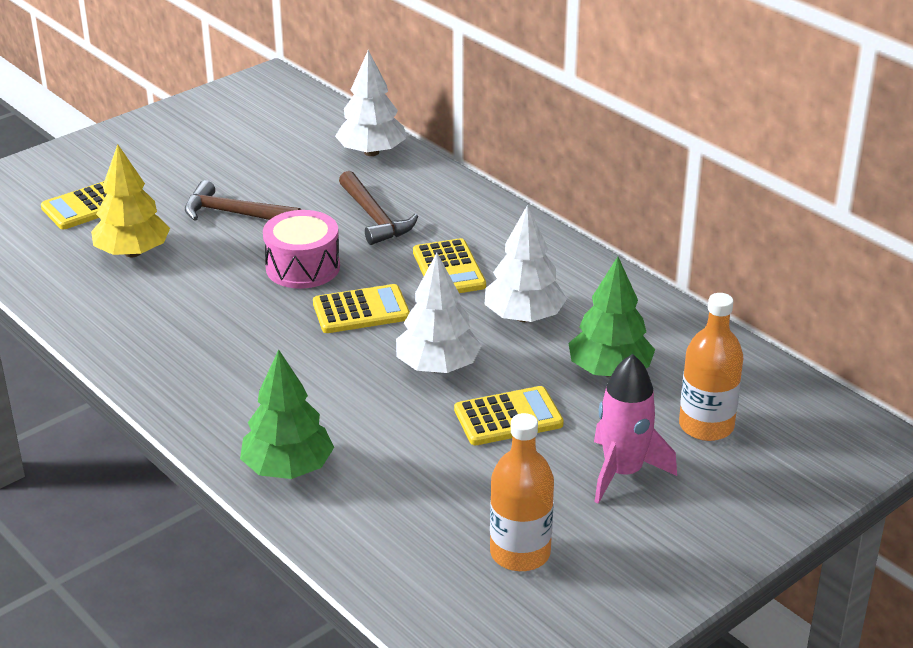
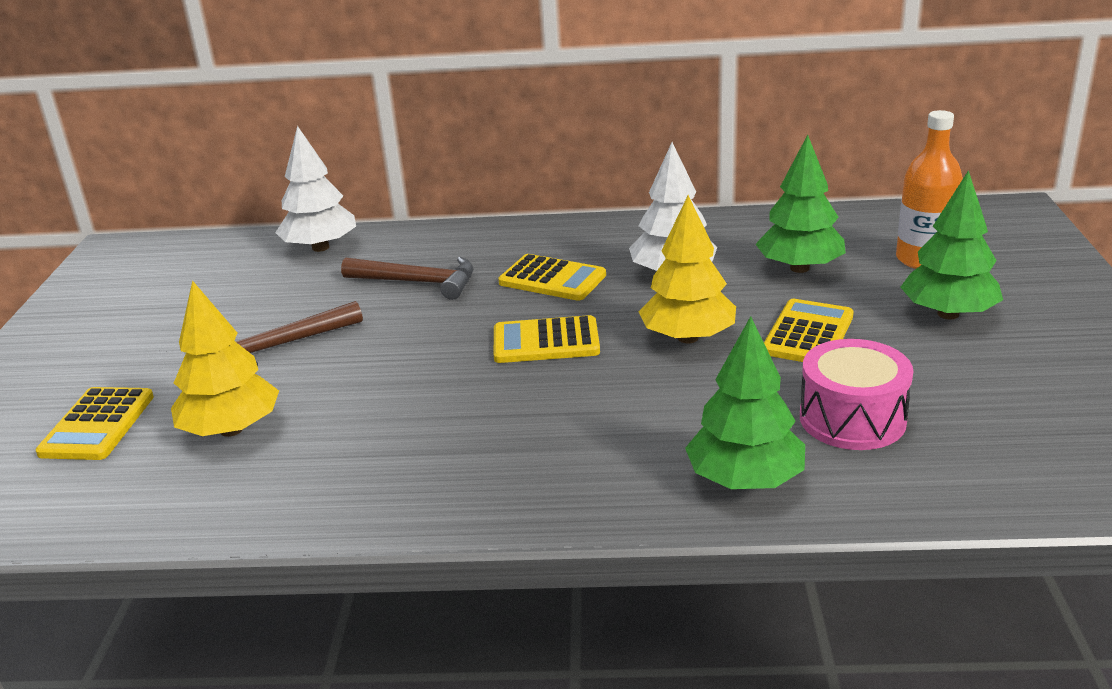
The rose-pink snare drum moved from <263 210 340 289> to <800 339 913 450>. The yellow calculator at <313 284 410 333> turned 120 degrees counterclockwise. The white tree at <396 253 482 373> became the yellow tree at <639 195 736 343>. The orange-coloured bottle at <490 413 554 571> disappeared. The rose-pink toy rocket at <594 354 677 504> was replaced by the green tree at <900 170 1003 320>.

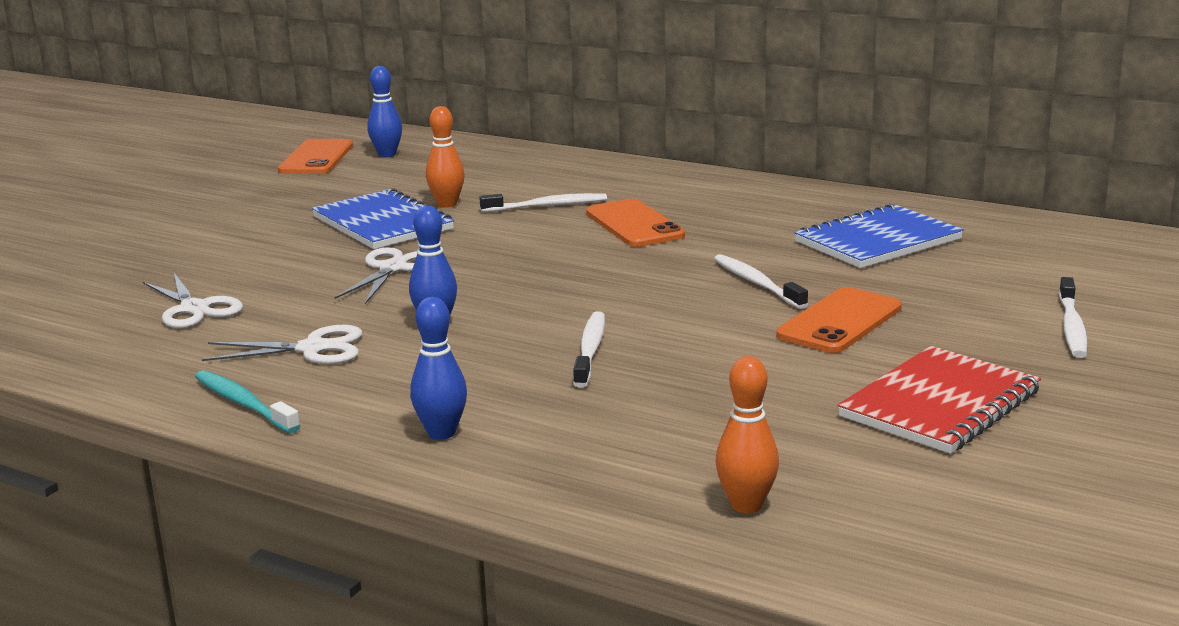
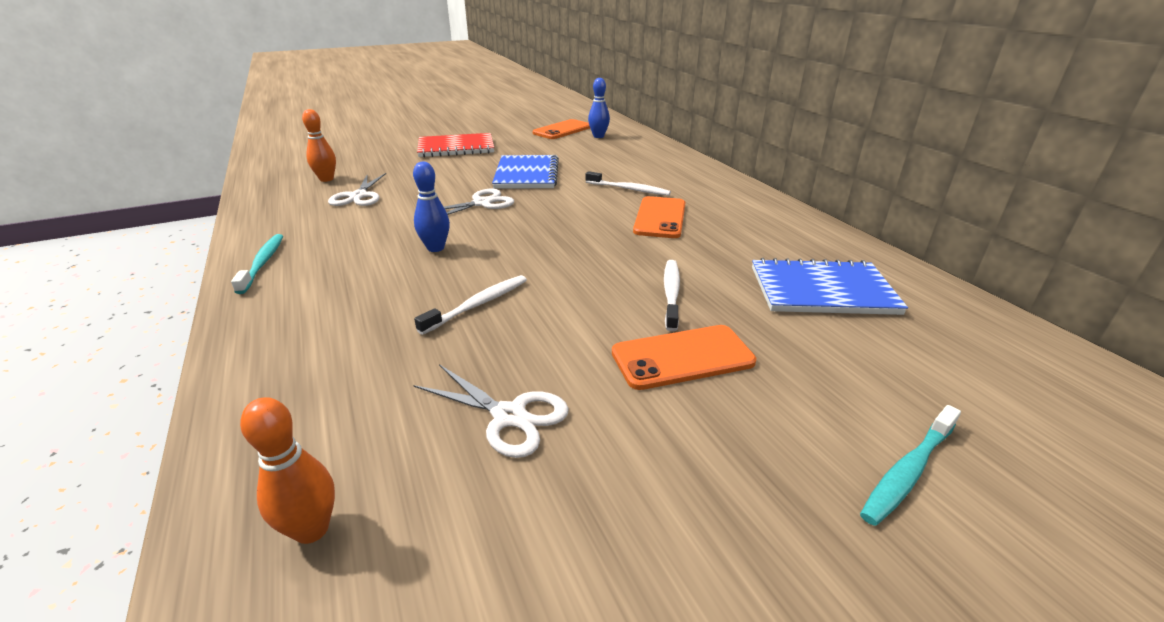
The white scissors moved from <202 325 362 364> to <413 364 569 458>. The blue tenpin at <410 297 467 440> disappeared. The orange-coloured tenpin moved from <426 106 465 208> to <302 109 336 182>. The scarlet notepad moved from <838 346 1041 454> to <417 133 494 158>. The white toothbrush at <1059 277 1088 358> became the turquoise toothbrush at <860 405 961 526>.

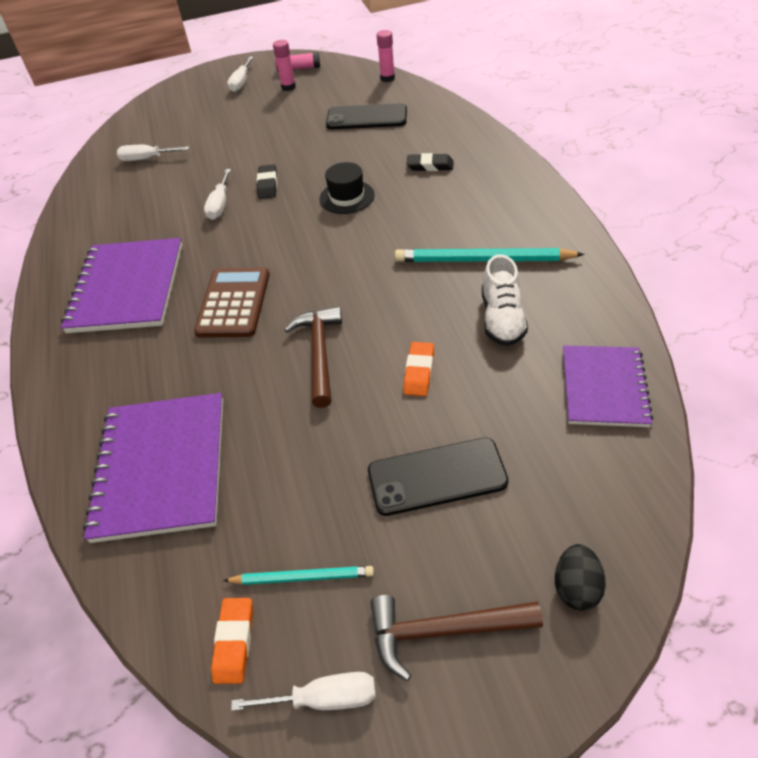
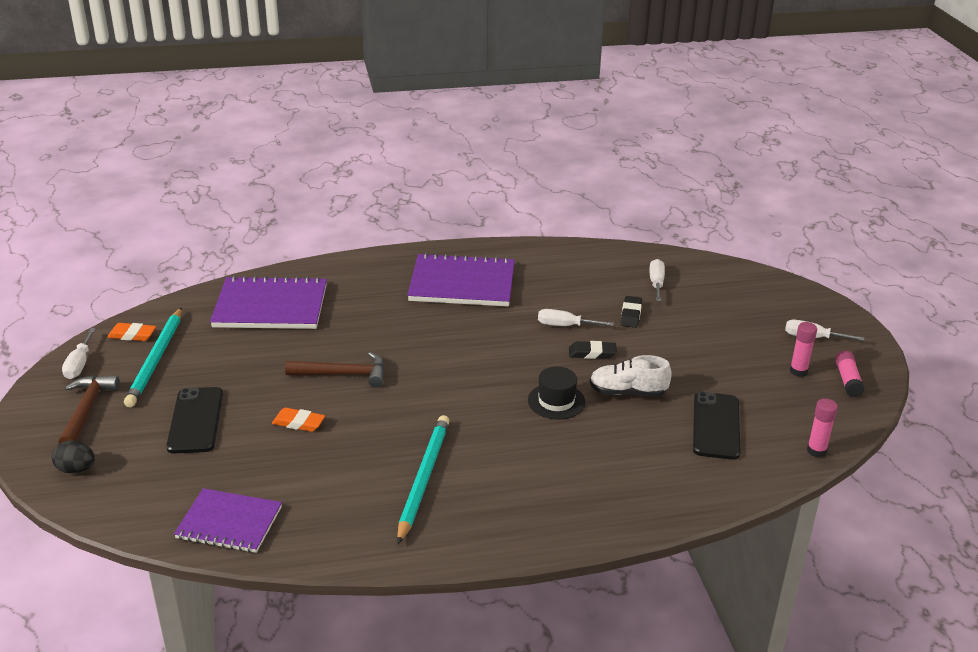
The dark brown calculator at <194 267 270 338> disappeared. The turquoise lead pencil at <223 566 374 585> changed to 1.74 times the size. The black gum eraser moved from <407 153 454 171> to <620 296 642 328>. The white shoe moved from <482 254 528 346> to <589 355 672 397>.

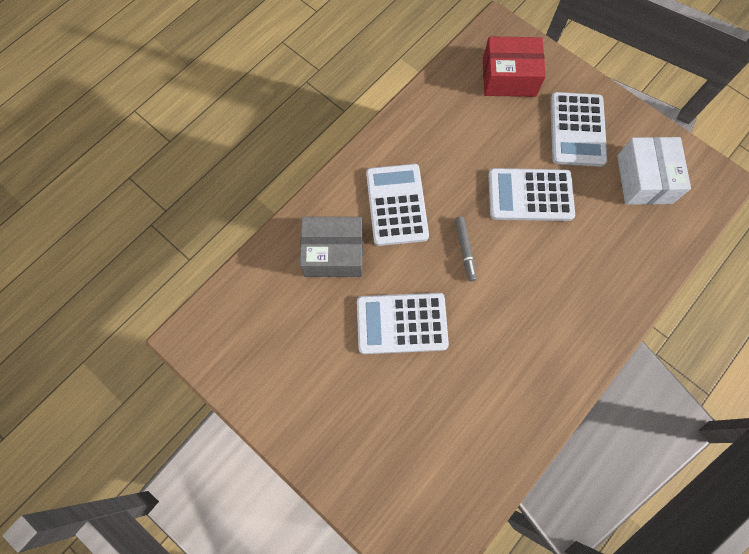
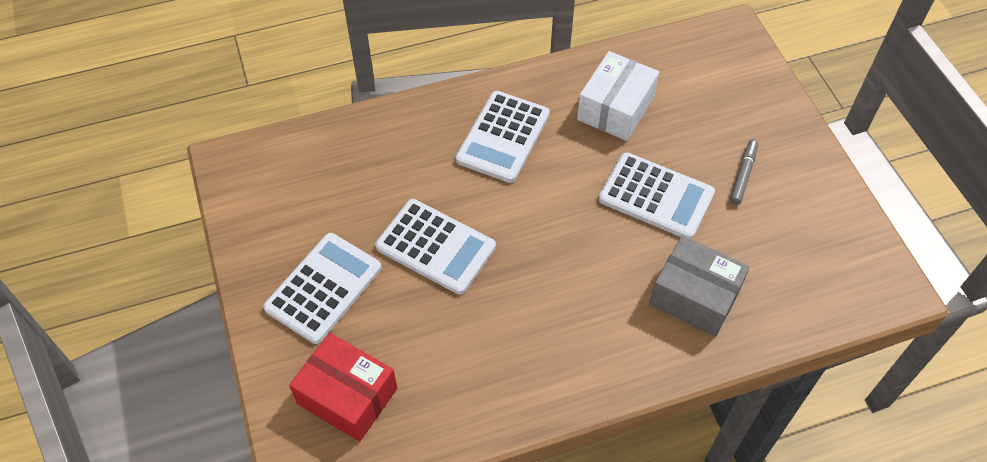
The white calculator moved from <366 164 429 246> to <456 91 550 183>. The grey felt pen moved from <455 216 477 281> to <730 139 758 205>. The white parcel moved from <617 137 691 205> to <577 51 659 141>.

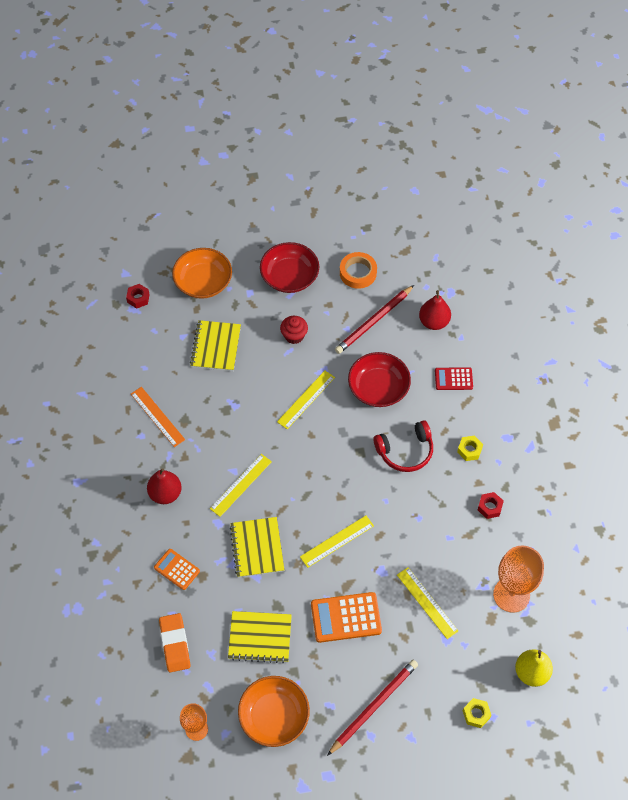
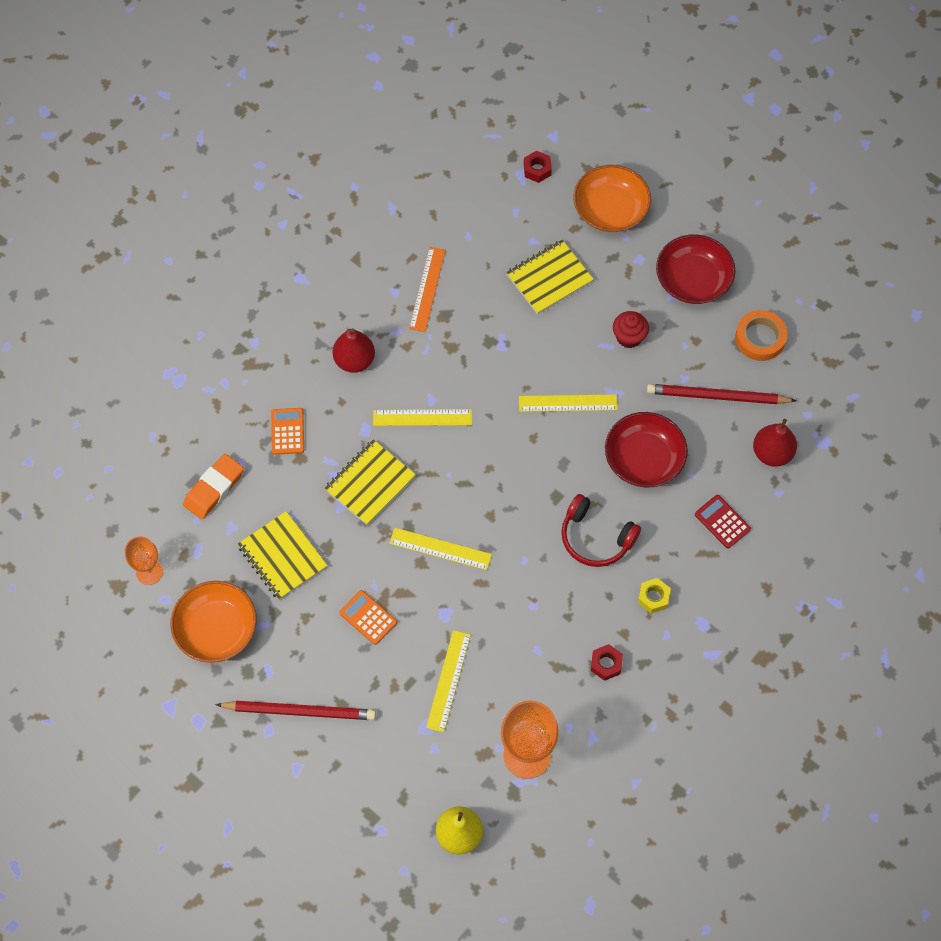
The orange-coloured calculator at <311 592 382 643> changed to 0.61 times the size. The yellow hex nut at <463 698 492 728> disappeared.

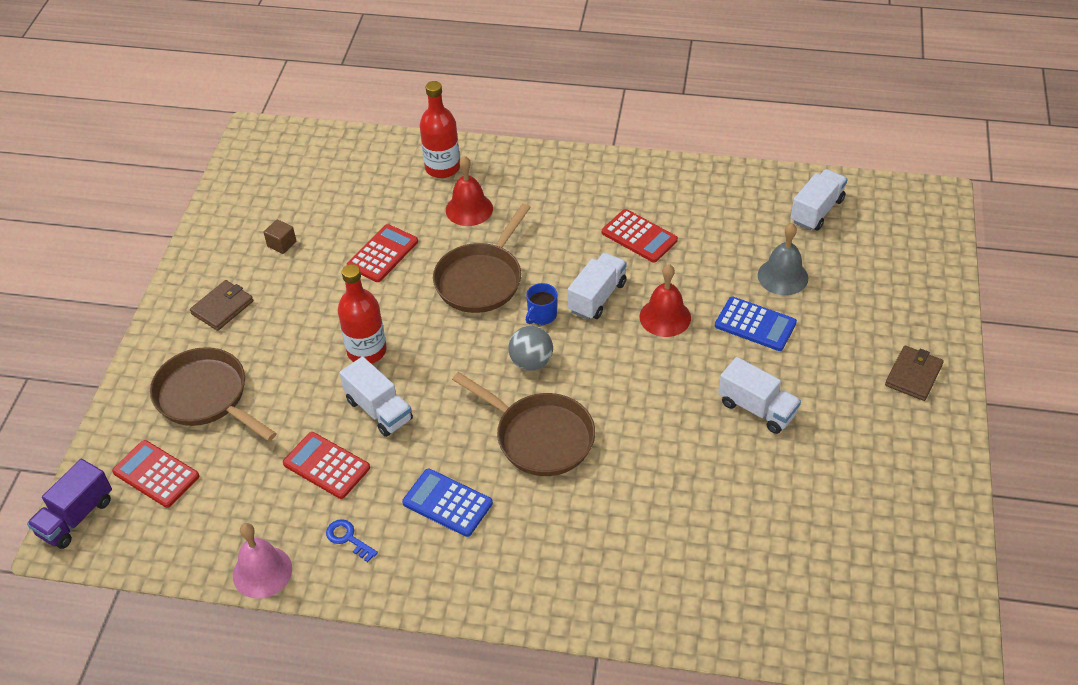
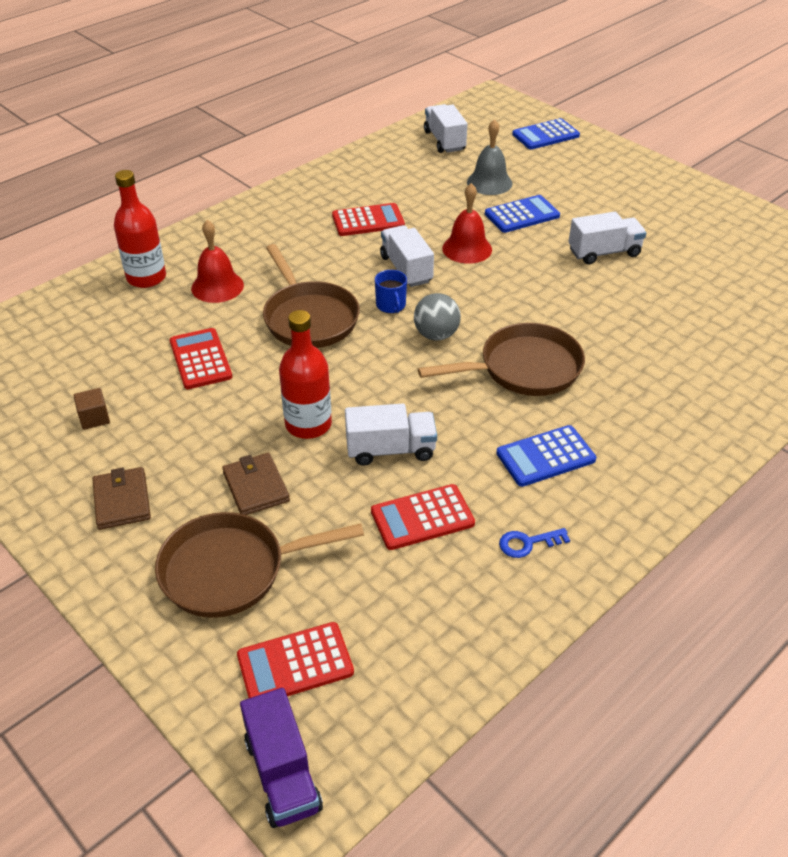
The rose-pink bell at <233 523 292 599> disappeared. The dark brown card wallet moved from <885 346 944 401> to <222 453 290 515>. The blue calculator at <512 118 580 150> appeared.

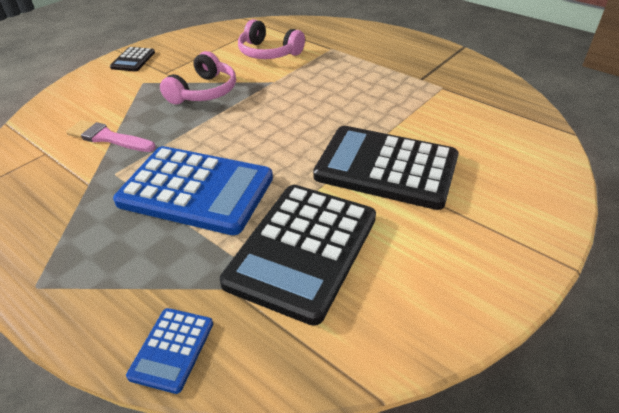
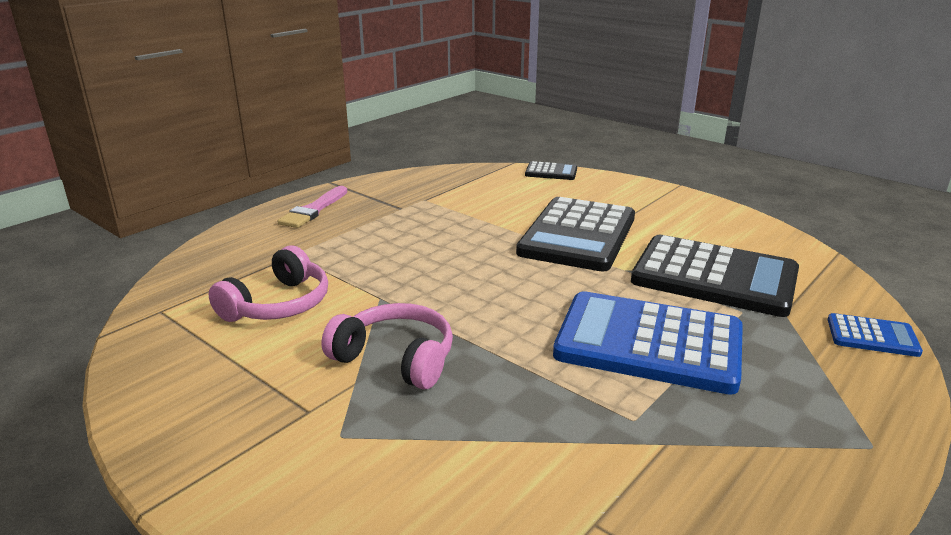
The rose-pink paint brush moved from <66 120 156 152> to <277 186 347 228>. The black calculator moved from <110 47 155 71> to <525 161 577 180>. The blue calculator at <113 146 273 235> turned 90 degrees counterclockwise.

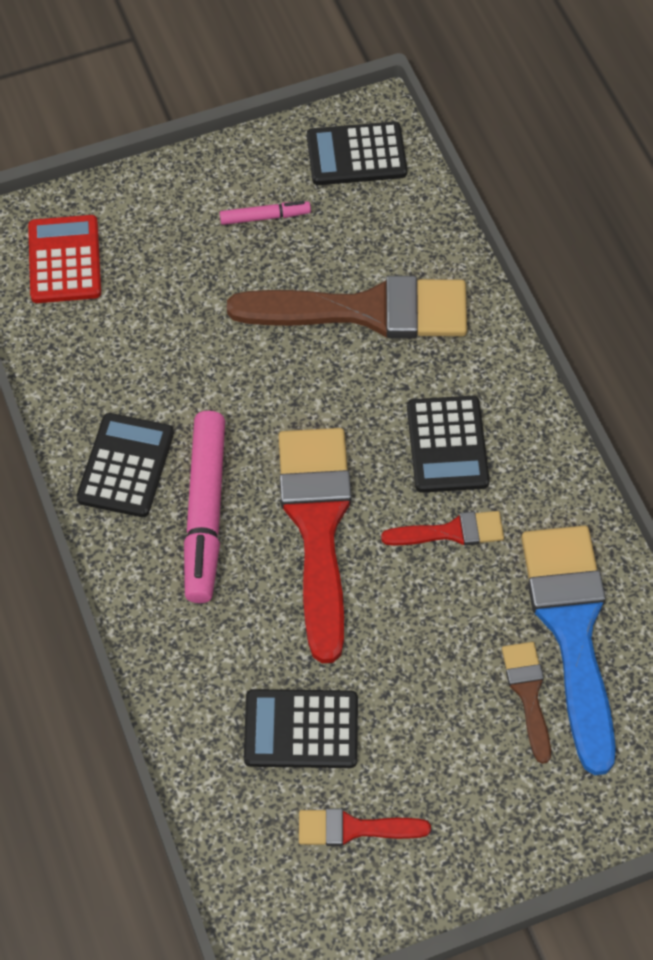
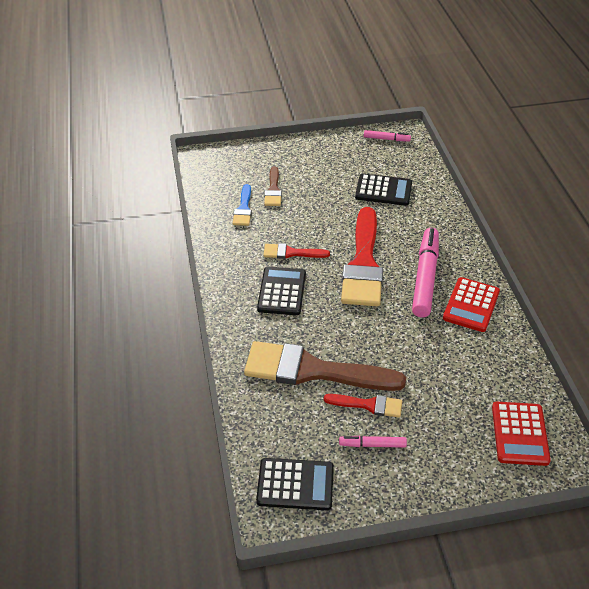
The black calculator at <76 413 174 517> became the scarlet calculator at <443 277 500 332>. The scarlet paint brush moved from <299 809 431 846> to <324 394 402 418>. The blue paint brush at <521 525 616 775> changed to 0.48 times the size. The rose-pink felt pen at <364 130 411 142> appeared.

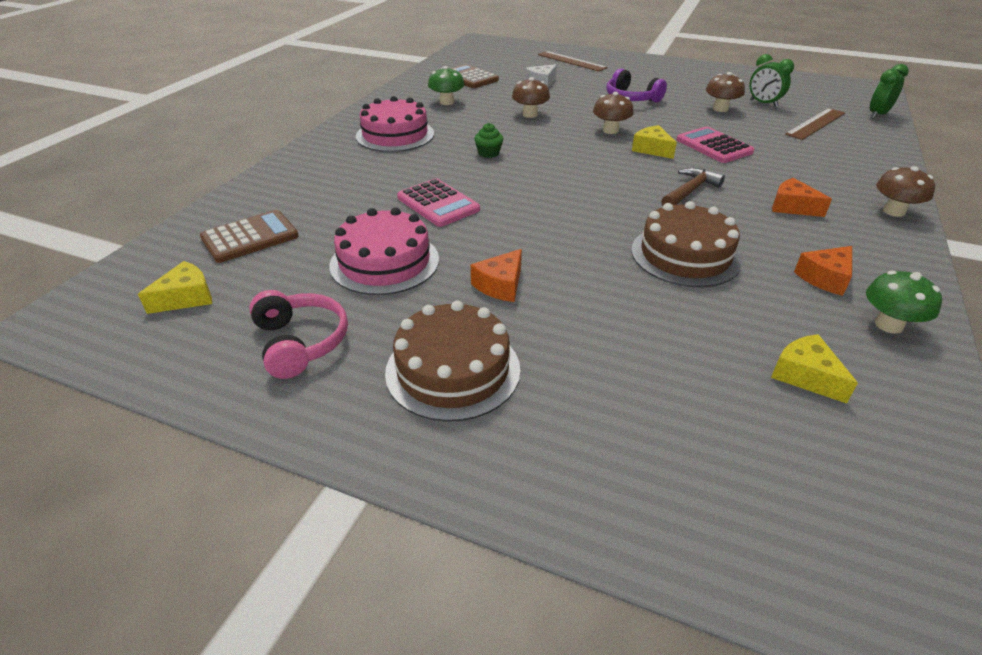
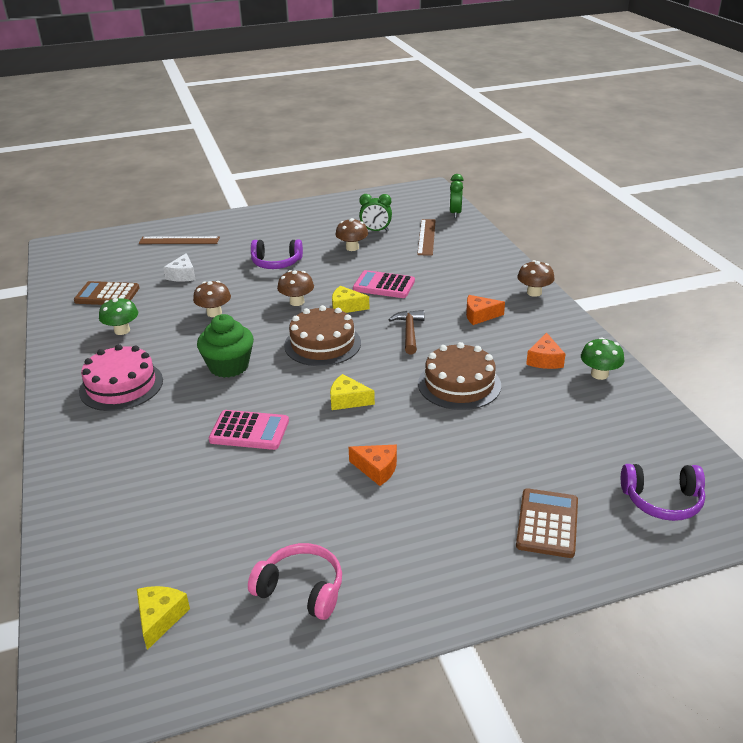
The dark brown calculator moved from <200 210 298 263> to <516 488 578 558>. The rose-pink layer cake at <329 207 439 295> disappeared. The dark brown layer cake moved from <385 300 521 422> to <284 305 361 366>. The orange-coloured cheese at <471 249 522 302> turned 60 degrees counterclockwise. The green muffin at <474 123 503 158> changed to 2.00 times the size. The yellow cheese moved from <771 334 858 404> to <330 374 375 410>. The purple headset at <621 464 705 521> appeared.

